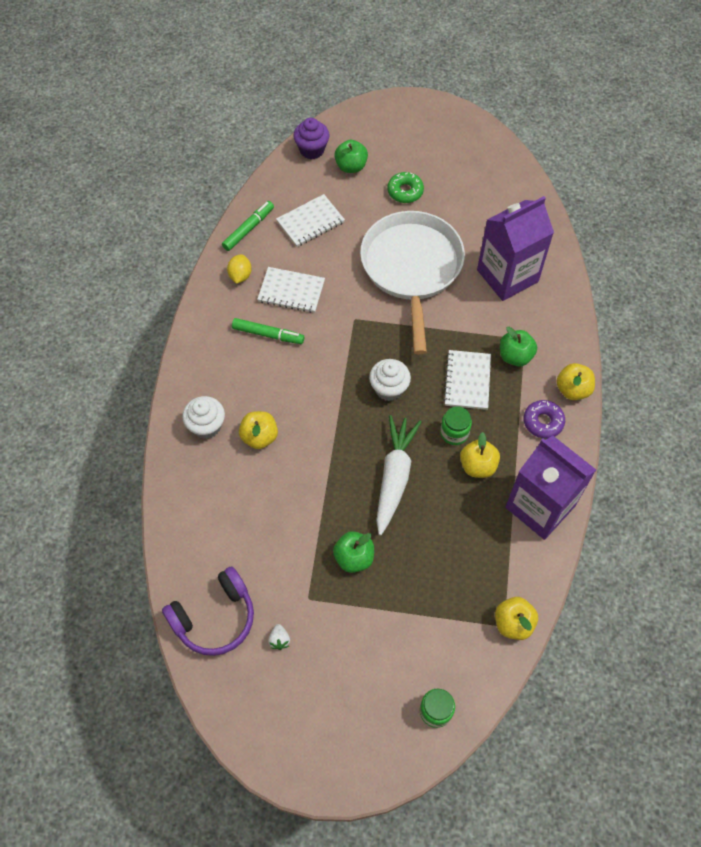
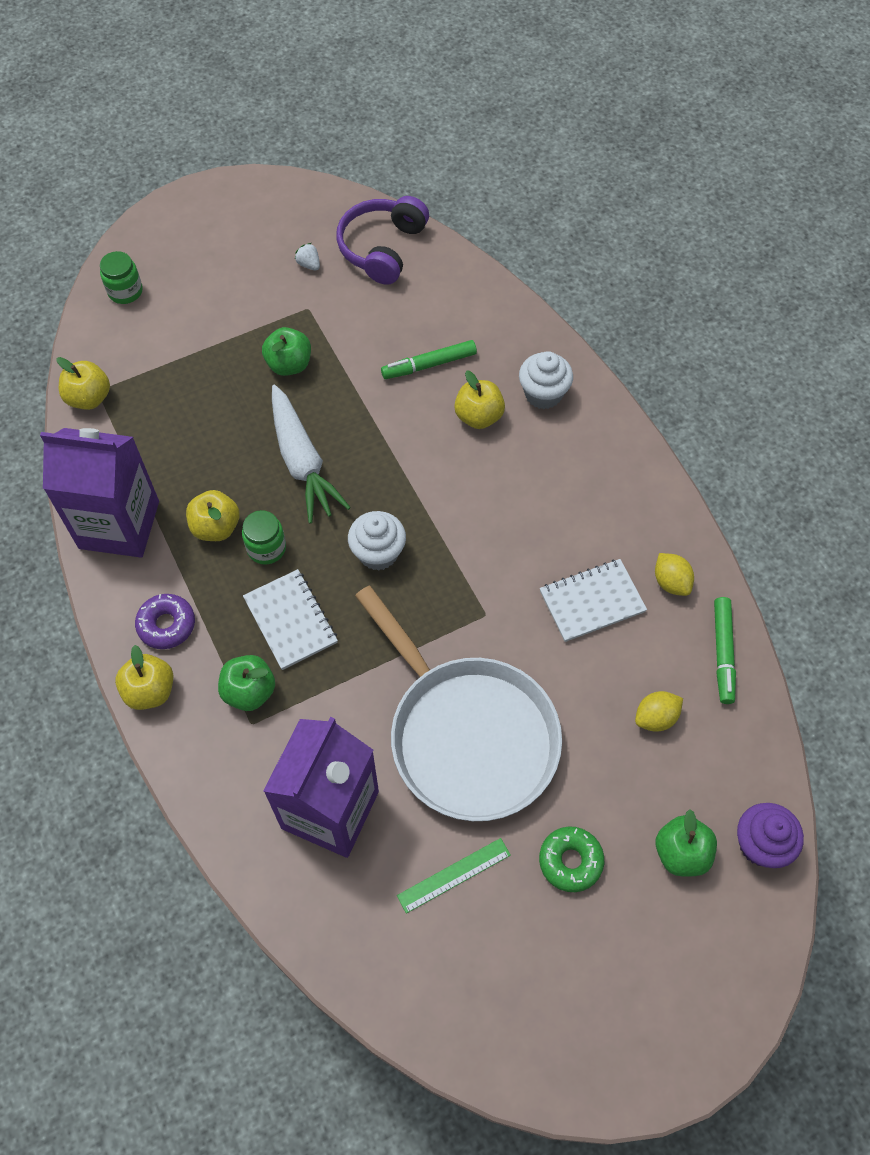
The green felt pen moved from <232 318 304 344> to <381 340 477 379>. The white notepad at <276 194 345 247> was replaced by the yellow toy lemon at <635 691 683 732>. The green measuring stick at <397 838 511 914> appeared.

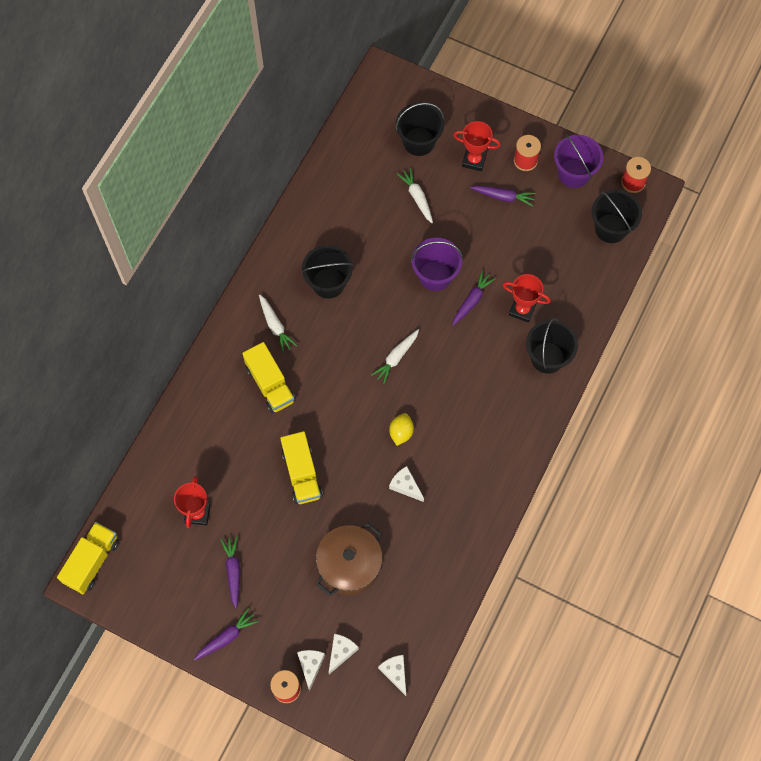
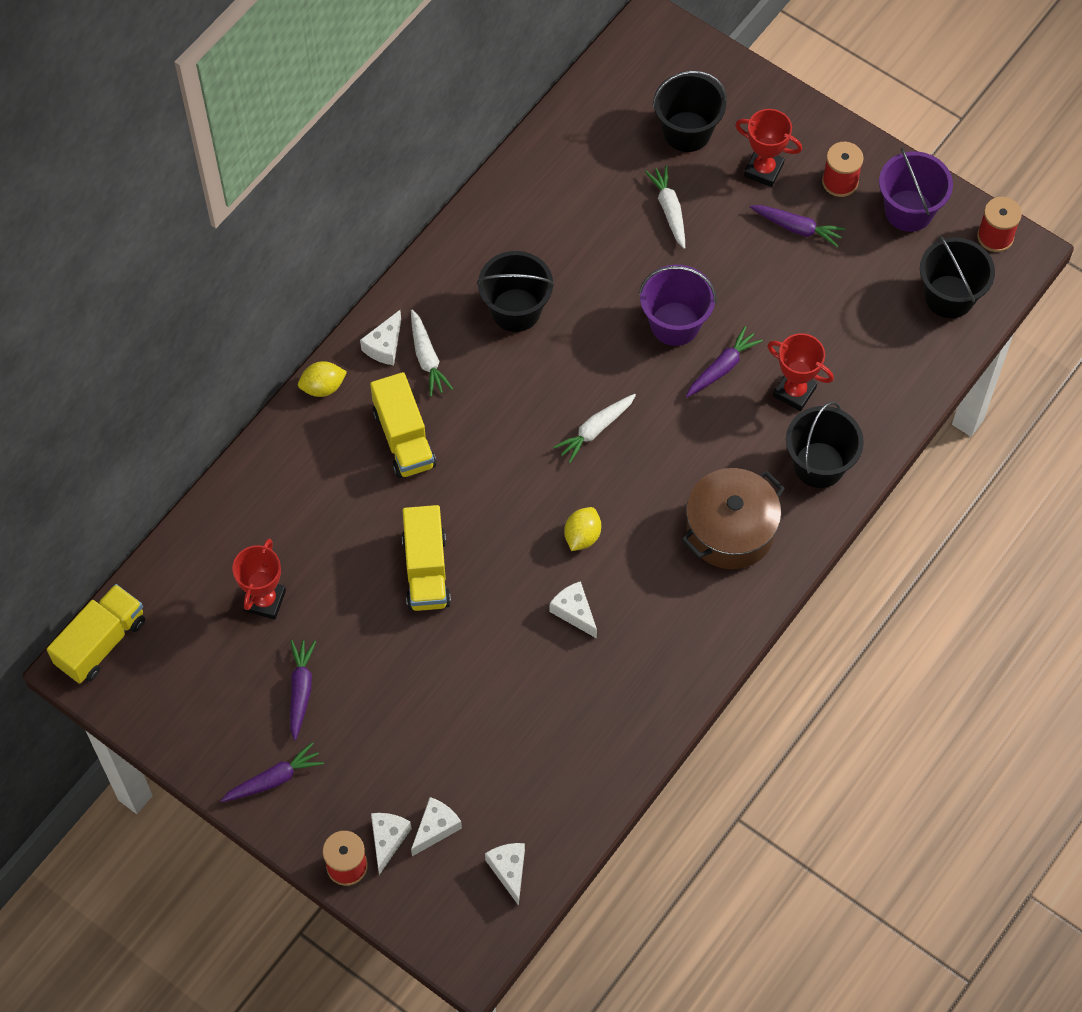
The dark brown stockpot moved from <316 523 382 596> to <681 468 785 569>. The yellow toy lemon at <298 361 347 397> appeared. The white cheese at <360 310 401 365> appeared.

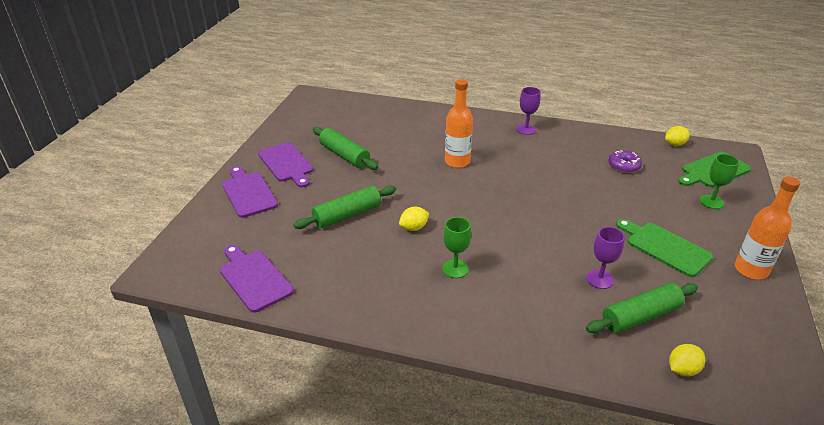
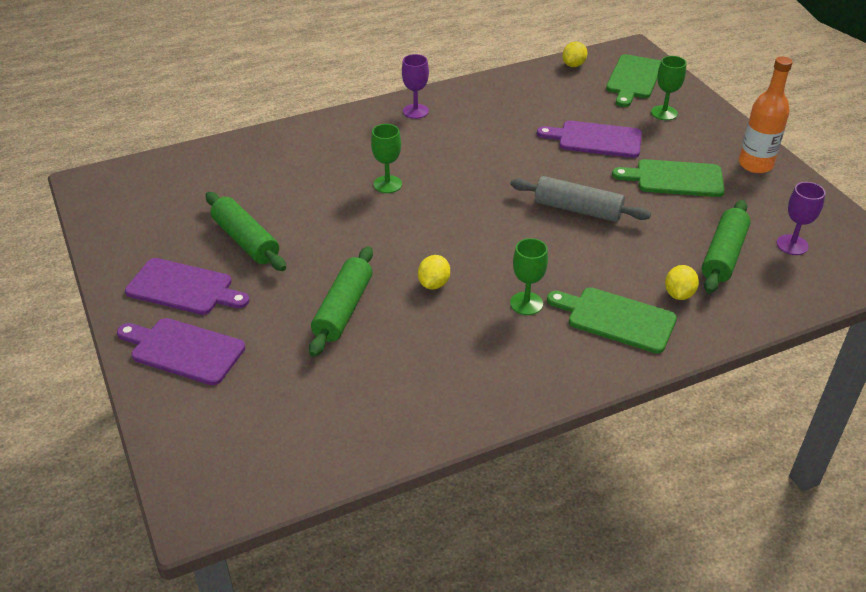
The purple chopping board moved from <220 245 294 313> to <537 121 642 158>. The green rolling pin at <313 127 378 170> turned 45 degrees clockwise. The orange-coloured bottle at <445 79 473 168> was replaced by the green chalice at <371 124 402 193>. The purple chalice moved from <586 227 625 289> to <777 182 826 255>. The purple donut at <608 150 642 173> disappeared. The yellow toy lemon moved from <669 344 705 377> to <665 265 699 300>. The grey rolling pin at <510 176 651 222> appeared. The green chopping board at <547 287 677 353> appeared.

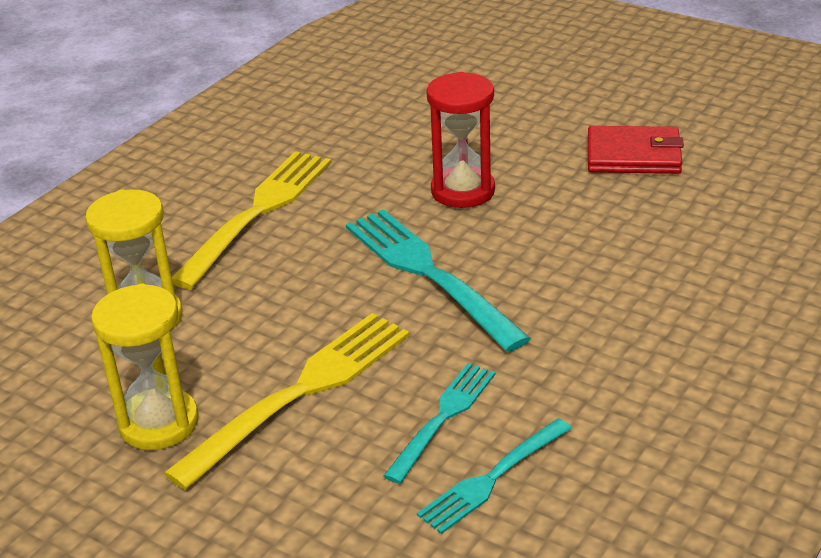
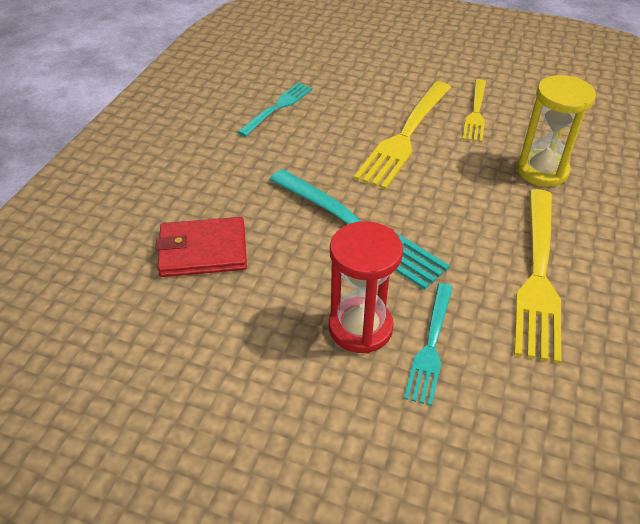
The yellow sand timer at <91 284 199 450> was replaced by the yellow table fork at <462 79 486 142>. The turquoise table fork moved from <383 363 496 484> to <404 283 453 406>. The scarlet card wallet moved from <588 126 684 174> to <156 217 247 277>.

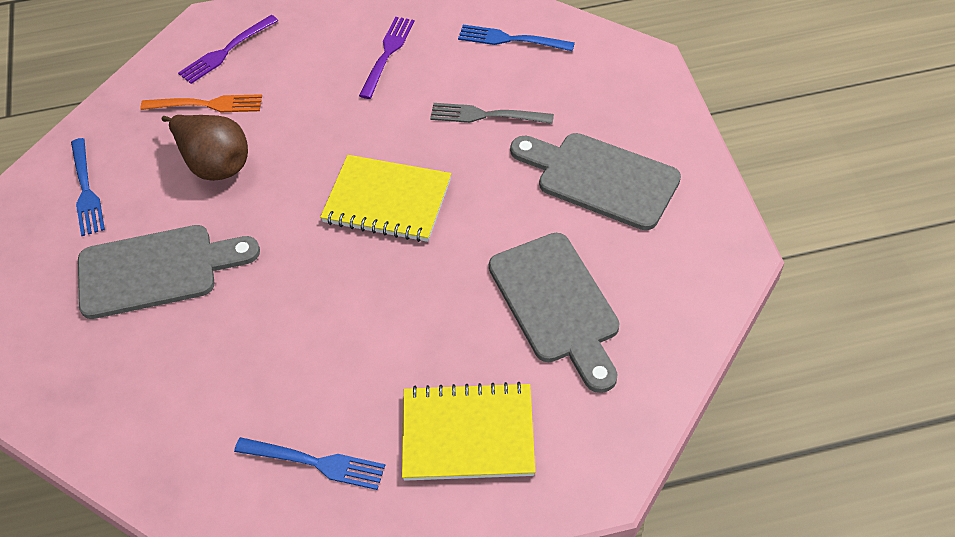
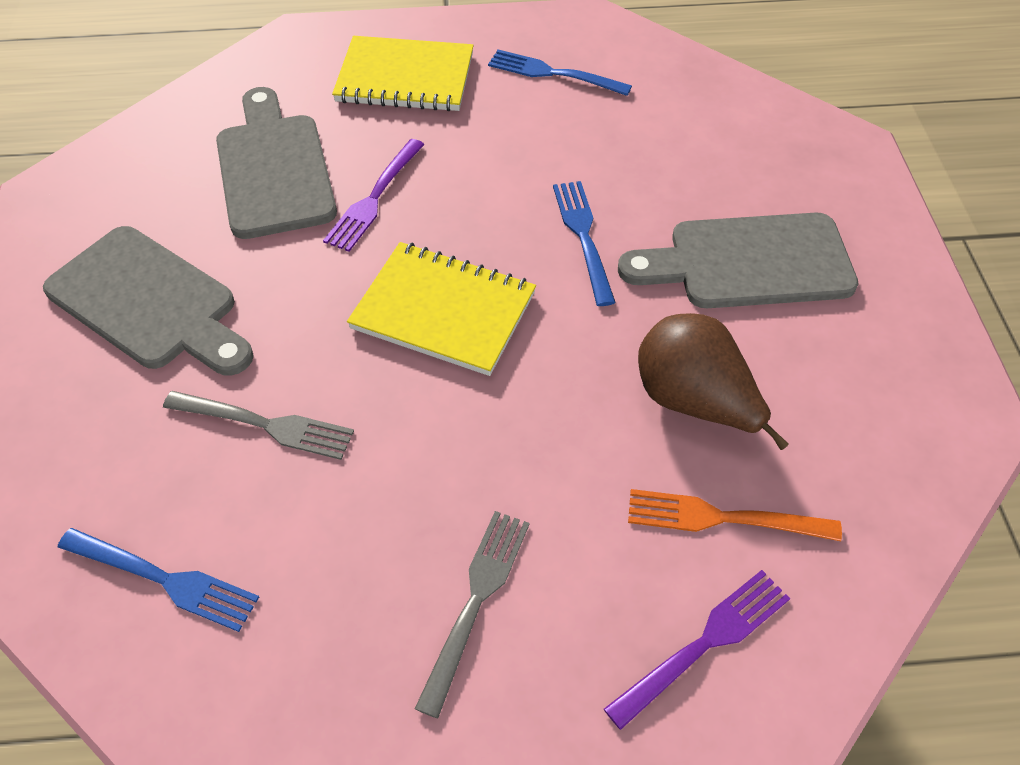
The blue table fork moved from <71 138 105 236> to <553 181 616 306>. The purple table fork moved from <359 17 415 99> to <323 139 425 252>. The grey table fork at <415 511 530 718> appeared.

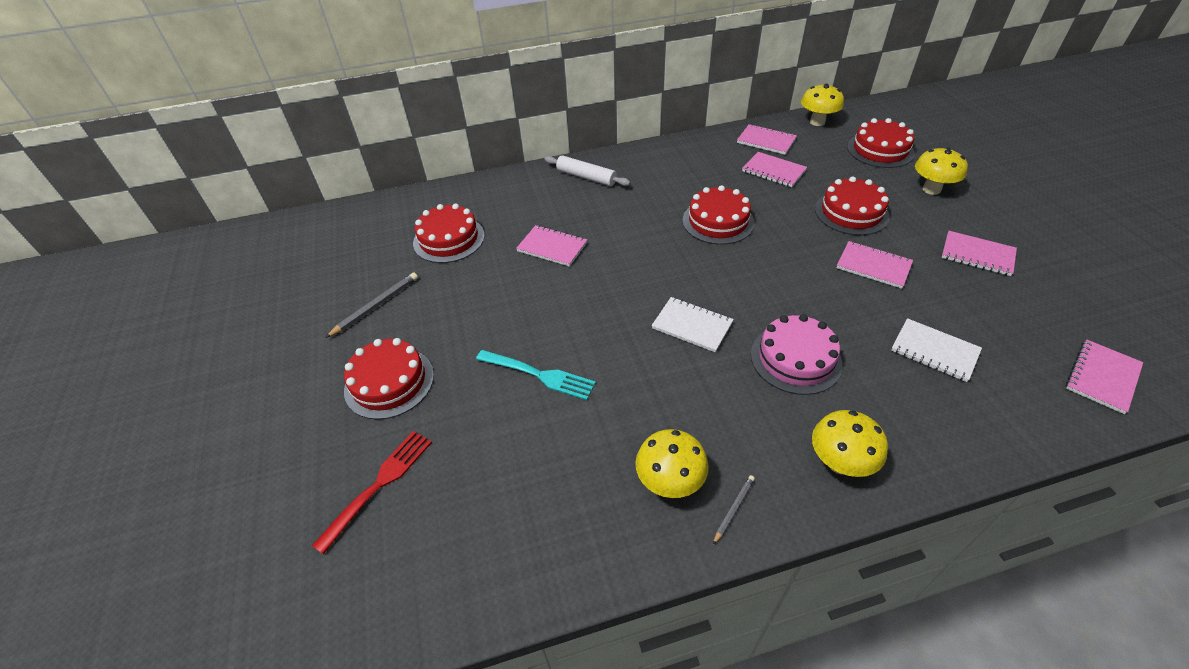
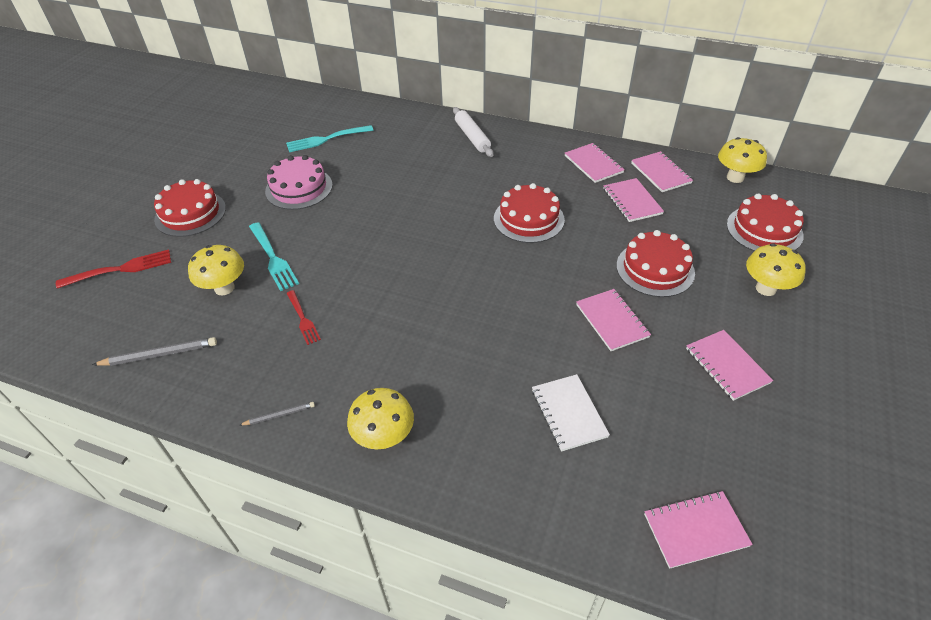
The grey lead pencil moved from <325 272 418 338> to <92 337 217 366>. The scarlet layer cake at <413 203 485 263> was replaced by the turquoise table fork at <286 125 373 152>. The rose-pink notepad moved from <516 225 587 267> to <565 143 625 183>. The yellow fungus moved from <635 429 709 498> to <188 245 244 296>. The white notepad at <652 297 734 352> disappeared. The rose-pink layer cake moved from <751 314 843 395> to <265 155 333 210>. The scarlet table fork at <286 290 321 345> appeared.

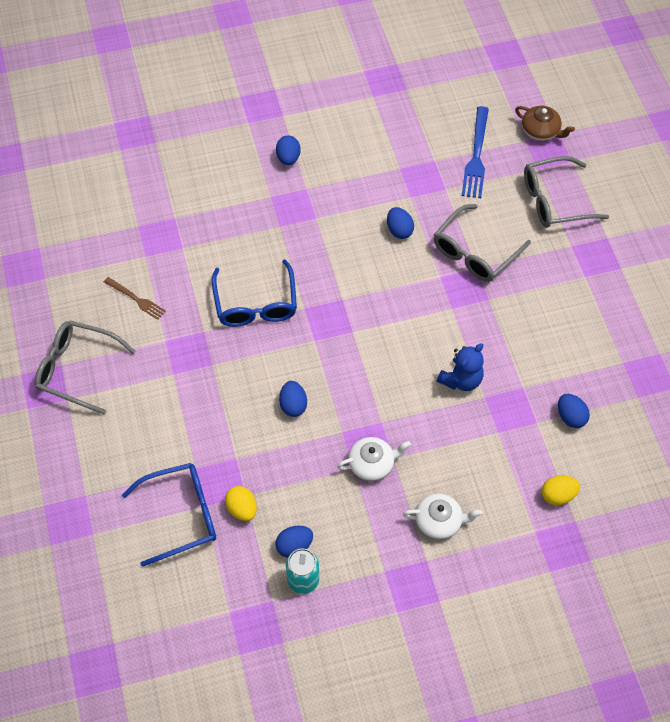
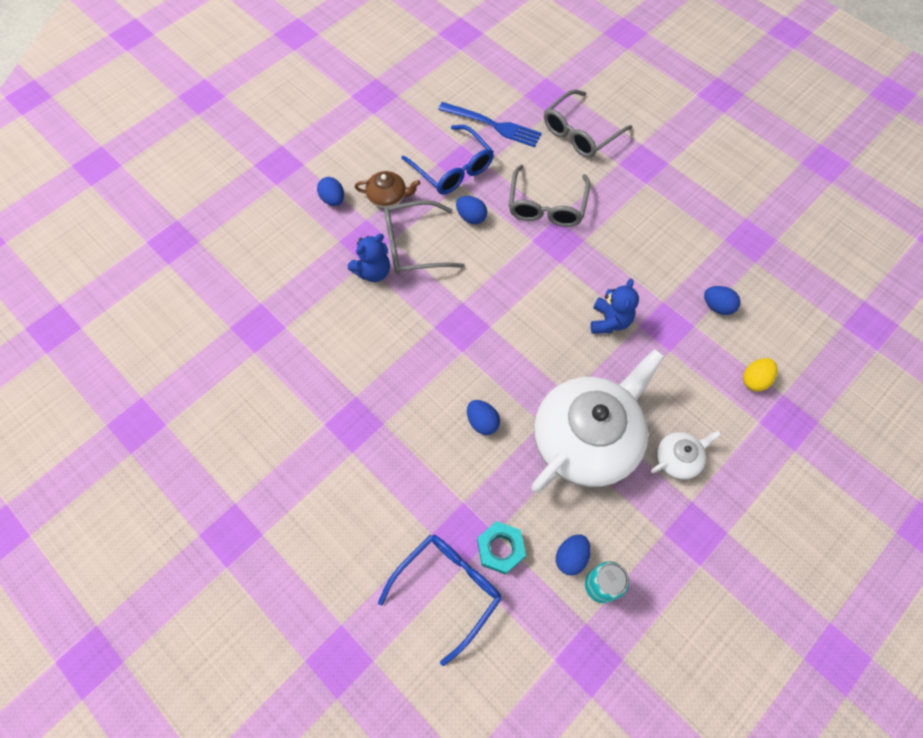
The grey eyeglasses moved from <35 321 136 415> to <384 200 465 274>. The dark brown table fork at <104 277 166 320> disappeared. The blue eyeglasses moved from <212 259 297 327> to <401 125 494 194>. The yellow egg shape at <225 486 257 521> was replaced by the turquoise hex nut at <477 521 526 575>. The white tea pot at <337 437 411 481> changed to 2.31 times the size. The blue table fork at <462 106 489 198> turned 45 degrees counterclockwise. The dark brown tea pot moved from <515 106 575 141> to <355 171 420 208>. The blue teddy at <348 234 390 282> appeared.

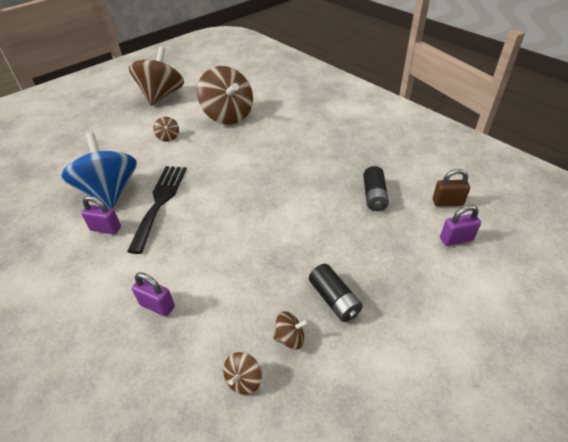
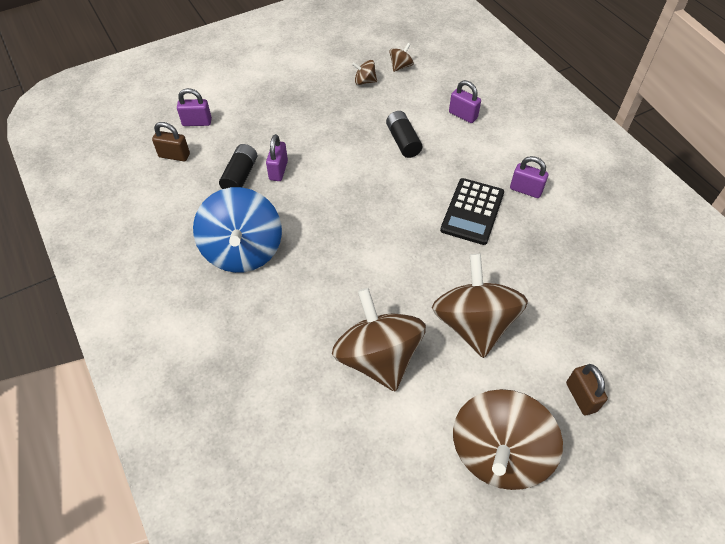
The blue whirligig moved from <61 132 137 209> to <193 187 282 273>. The black table fork at <127 166 187 254> was replaced by the black calculator at <440 178 504 245>. The dark brown whirligig at <153 117 179 142> changed to 2.43 times the size. The black AA battery moved from <309 264 363 322> to <386 111 422 158>. The purple padlock at <266 134 288 181> appeared. The dark brown padlock at <566 364 608 415> appeared.

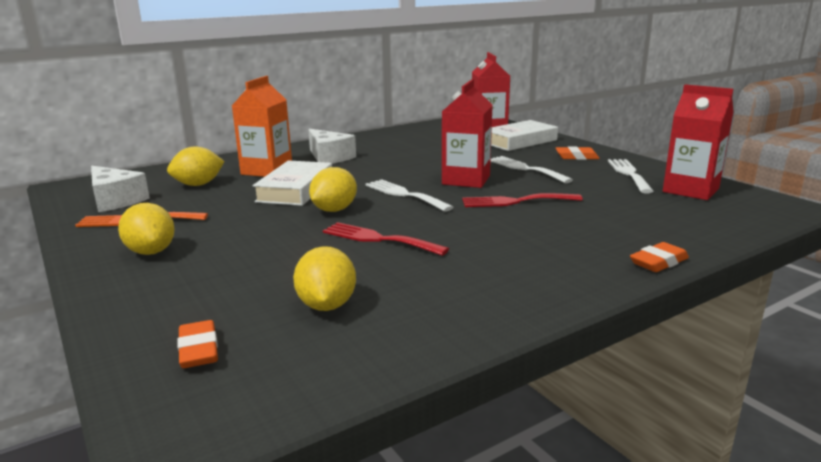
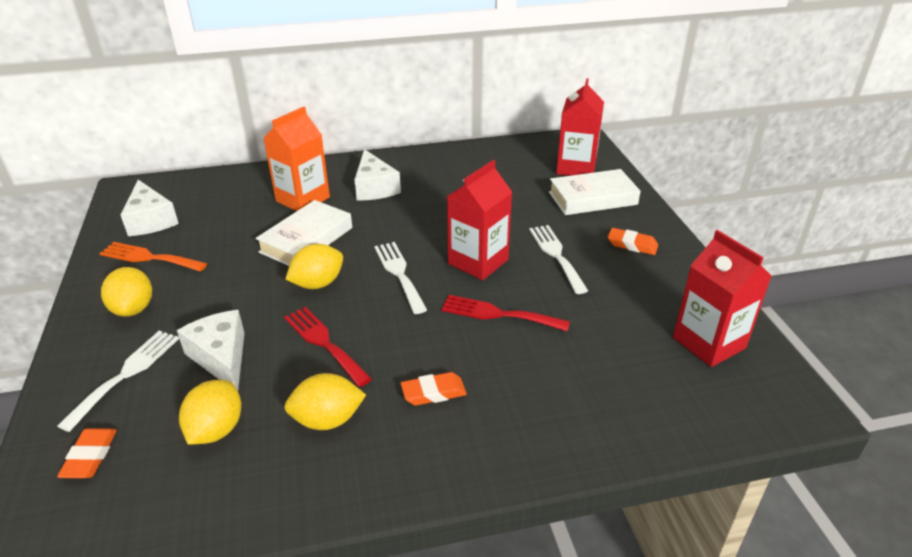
The yellow toy lemon moved from <167 146 225 186> to <284 373 366 430>. The white table fork moved from <608 159 654 193> to <57 331 179 432>. The orange-coloured gum eraser moved from <630 242 689 272> to <401 372 467 405>. The white cheese at <177 310 244 391> appeared.

